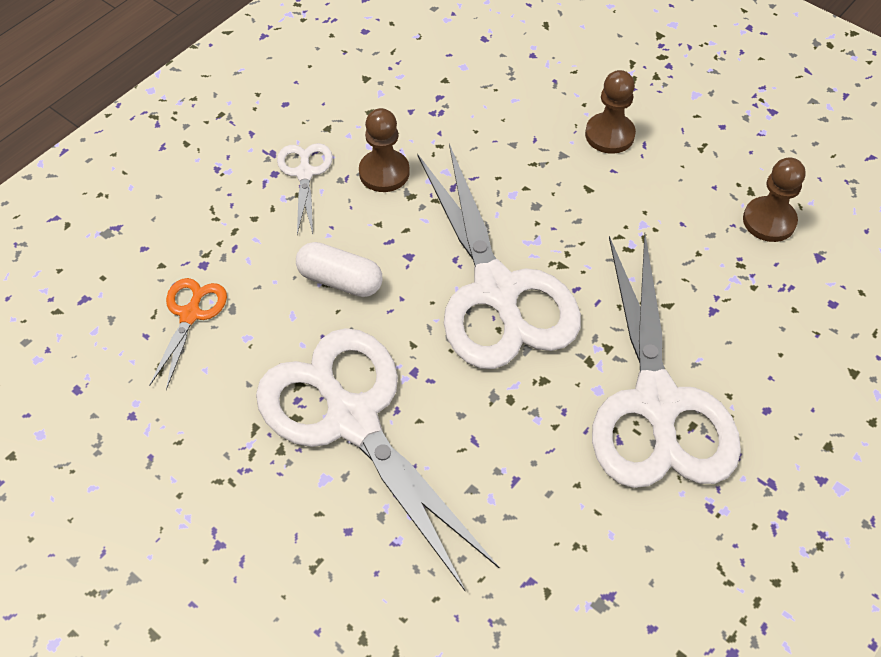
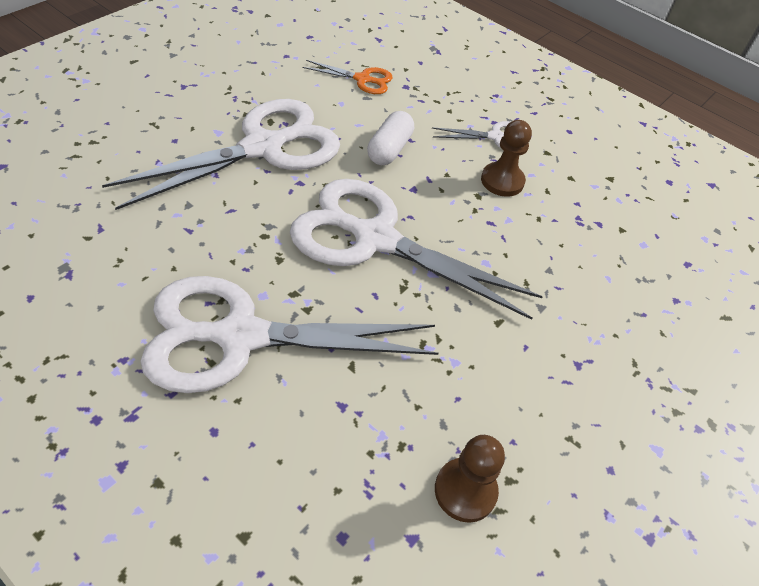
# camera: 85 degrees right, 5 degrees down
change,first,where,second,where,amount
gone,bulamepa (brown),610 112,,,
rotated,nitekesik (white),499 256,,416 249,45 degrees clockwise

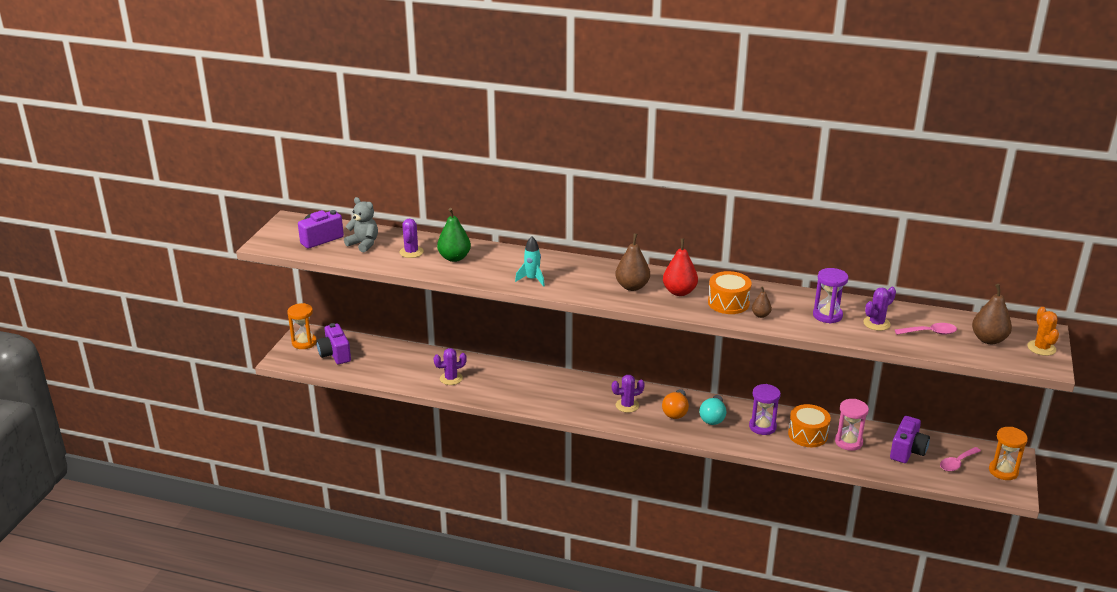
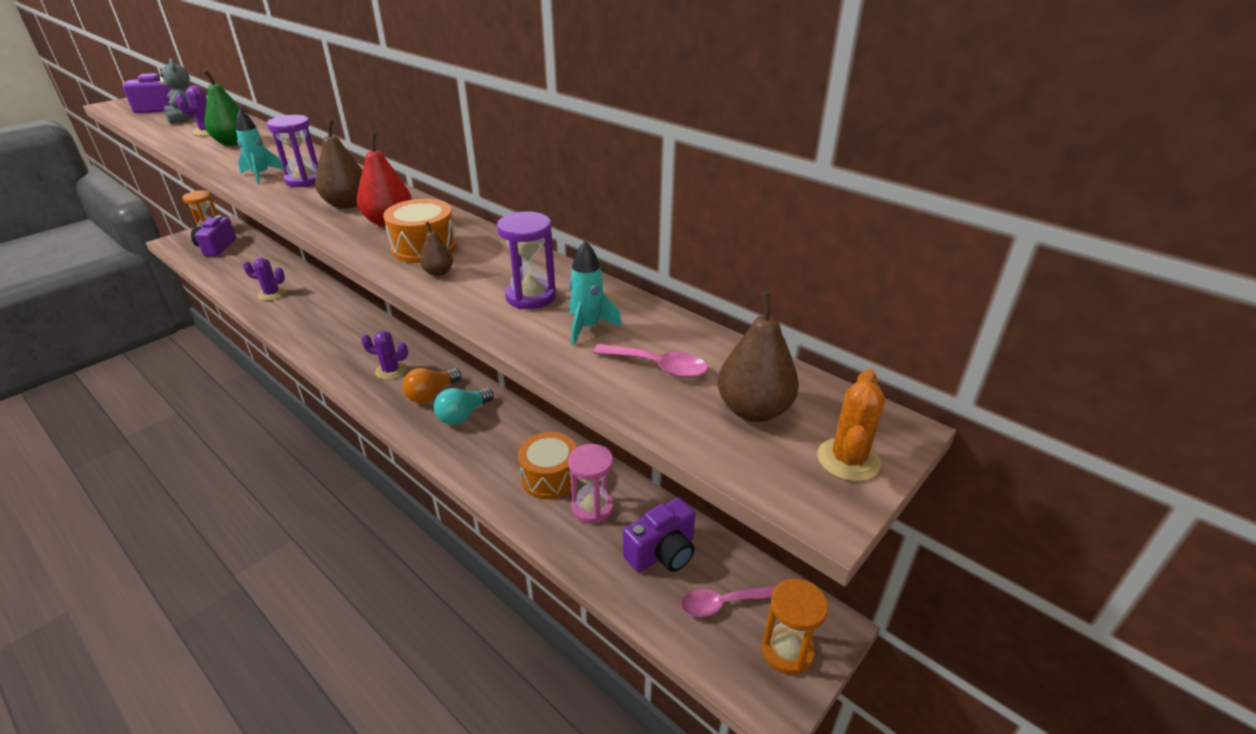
# camera: 25 degrees right, 5 degrees up
change,first,where,second,where,amount
swapped,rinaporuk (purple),879 309,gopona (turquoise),595 293,
shifted,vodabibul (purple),765 409,,292 151,

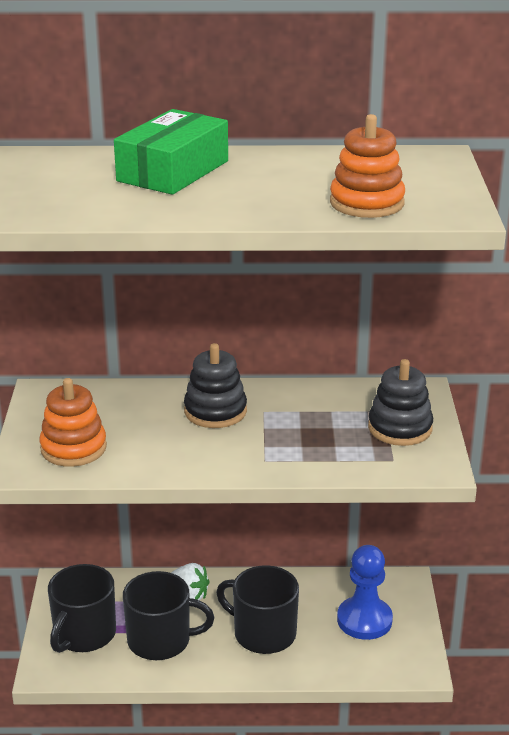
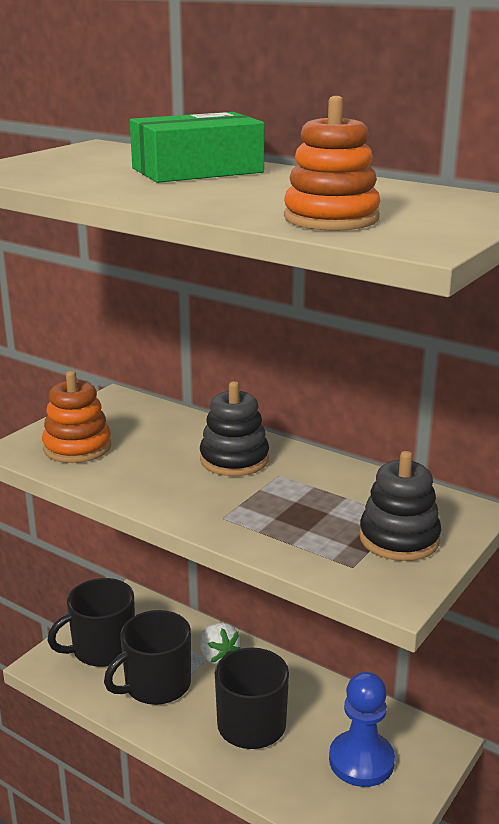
# camera: 35 degrees right, 5 degrees down
change,first,where,second,where,amount
rotated,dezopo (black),168 615,,147 657,105 degrees clockwise

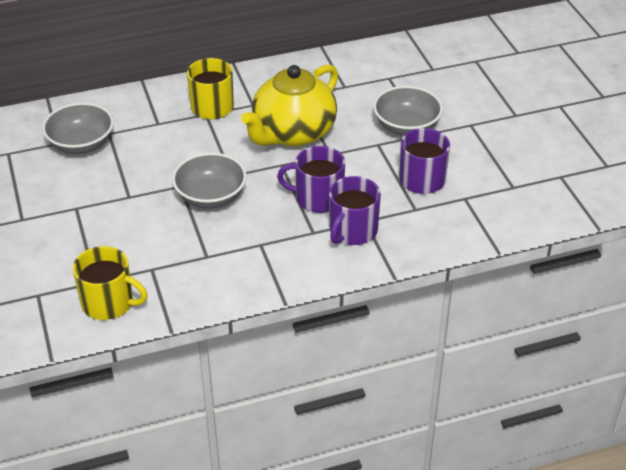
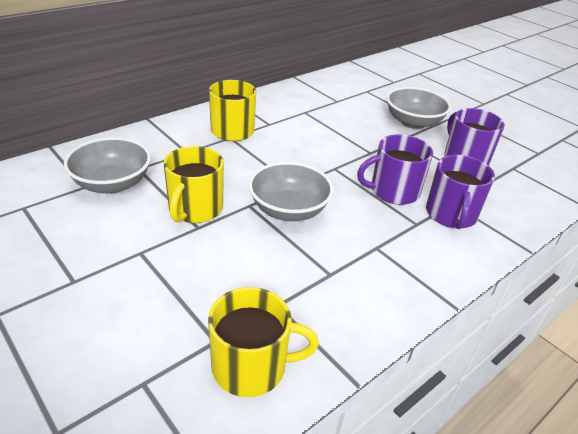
# camera: 25 degrees left, 5 degrees down
change,first,where,second,where,amount
gone,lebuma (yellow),289 105,,,
new,,,dezopo (yellow),194 184,

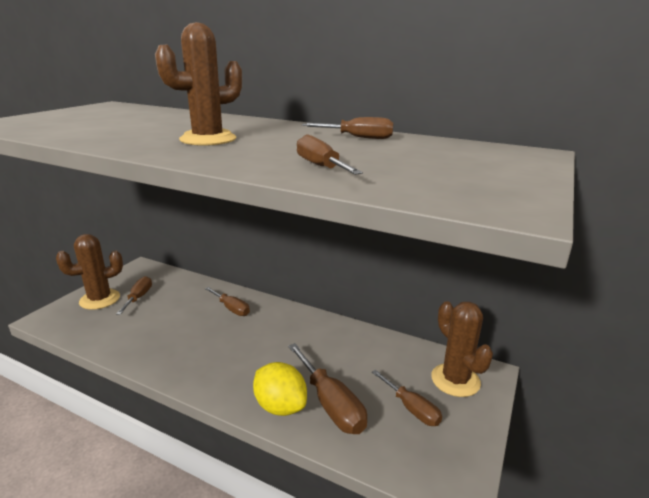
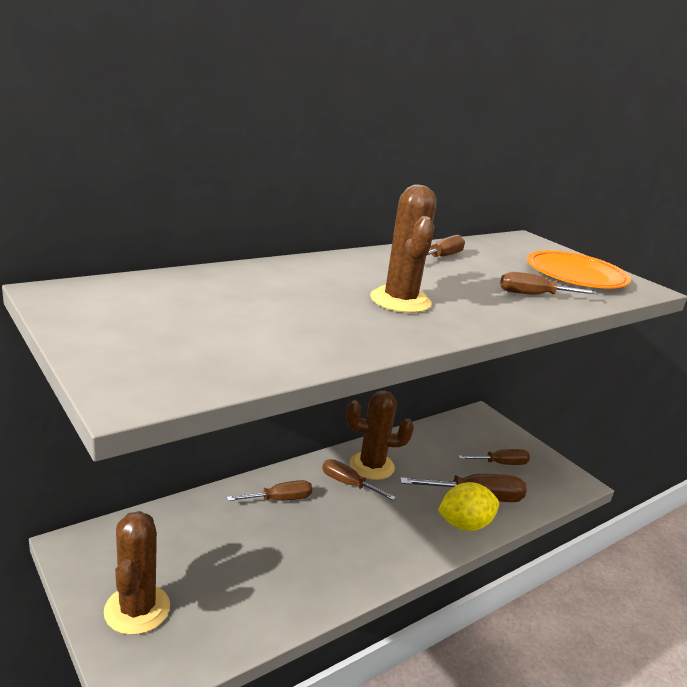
# camera: 65 degrees left, 0 degrees up
change,first,where,second,where,amount
shifted,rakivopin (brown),134 295,,359 479,
shifted,rinaporuk (brown),462 349,,380 435,
new,,,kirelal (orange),579 269,

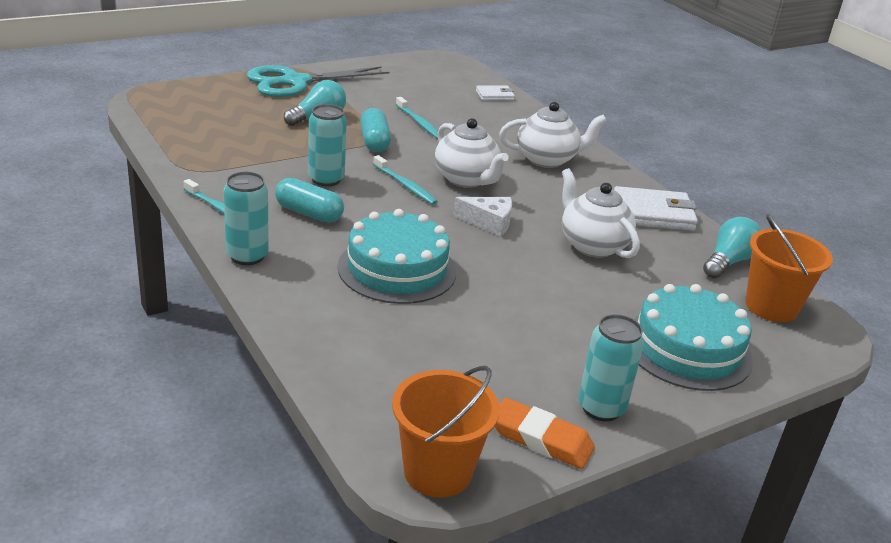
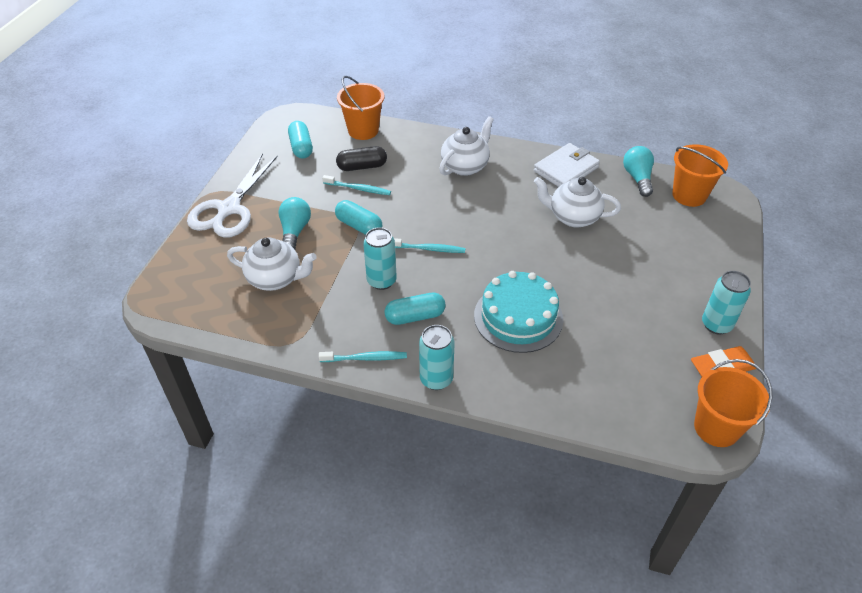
# camera: 40 degrees left, 15 degrees up
change,first,where,second,where,amount
repainted,nitekesik (turquoise),318 81,nitekesik (white),232 195,
swapped,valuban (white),495 93,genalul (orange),360 108,
shifted,lebuma (white),471 153,,272 264,
gone,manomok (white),482 217,,,
gone,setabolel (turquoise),693 337,,,
new,,,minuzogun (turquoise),300 140,
new,,,minuzogun (black),361 158,

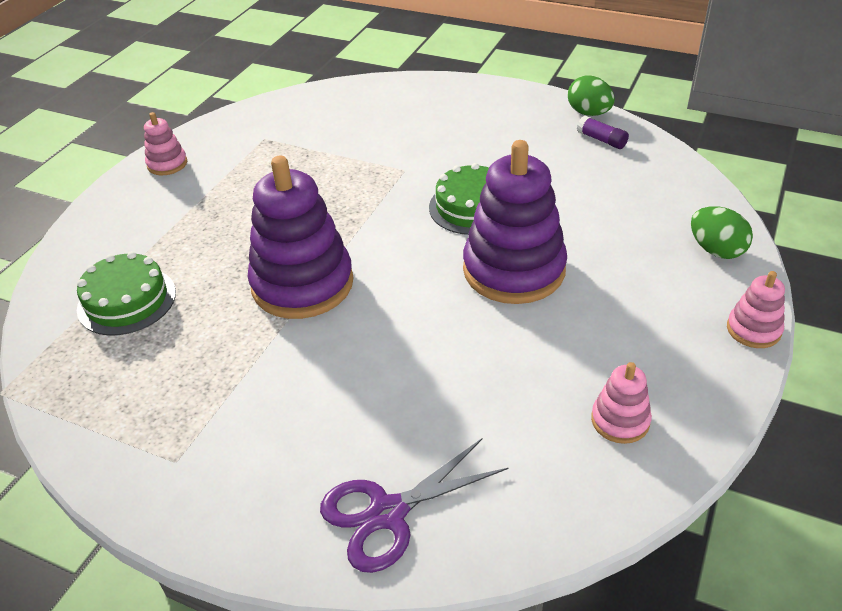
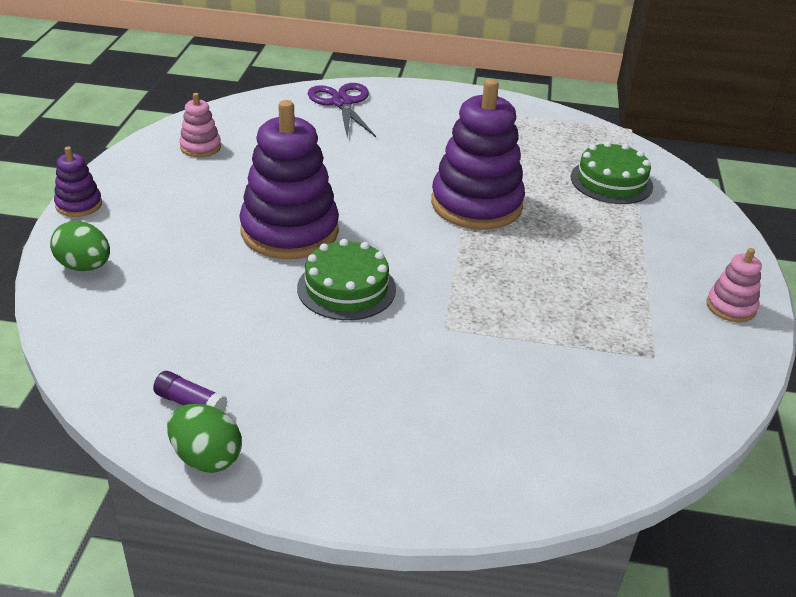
# camera: 160 degrees right, 5 degrees down
change,first,where,second,where,amount
repainted,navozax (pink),756 309,navozax (purple),78 182,
rotated,nitekesik (purple),414 505,,342 110,60 degrees counterclockwise

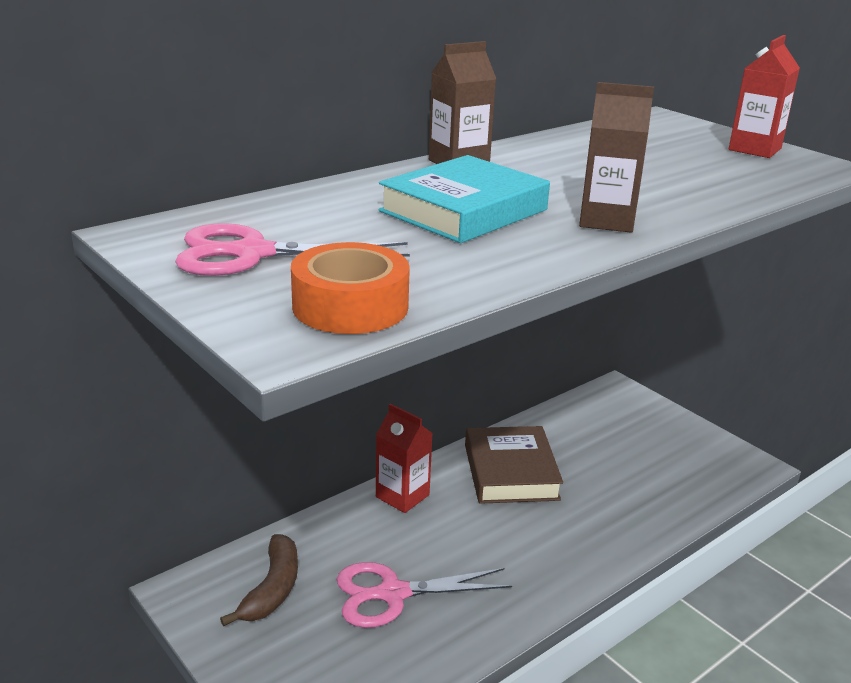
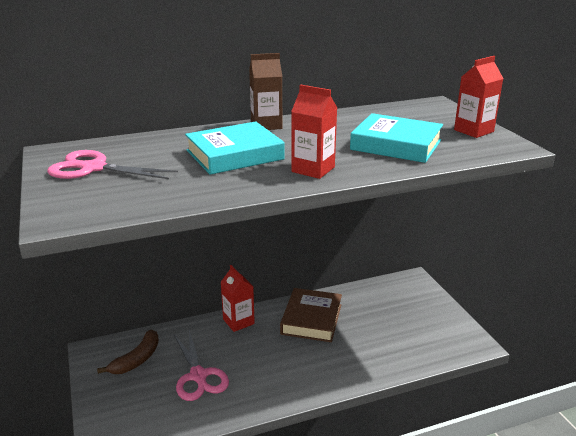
# camera: 20 degrees right, 0 degrees up
change,first,where,second,where,amount
repainted,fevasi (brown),616 157,fevasi (red),314 131,
gone,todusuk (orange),350 288,,,
rotated,nitekesik (pink),424 595,,201 365,120 degrees counterclockwise
new,,,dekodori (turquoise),396 138,

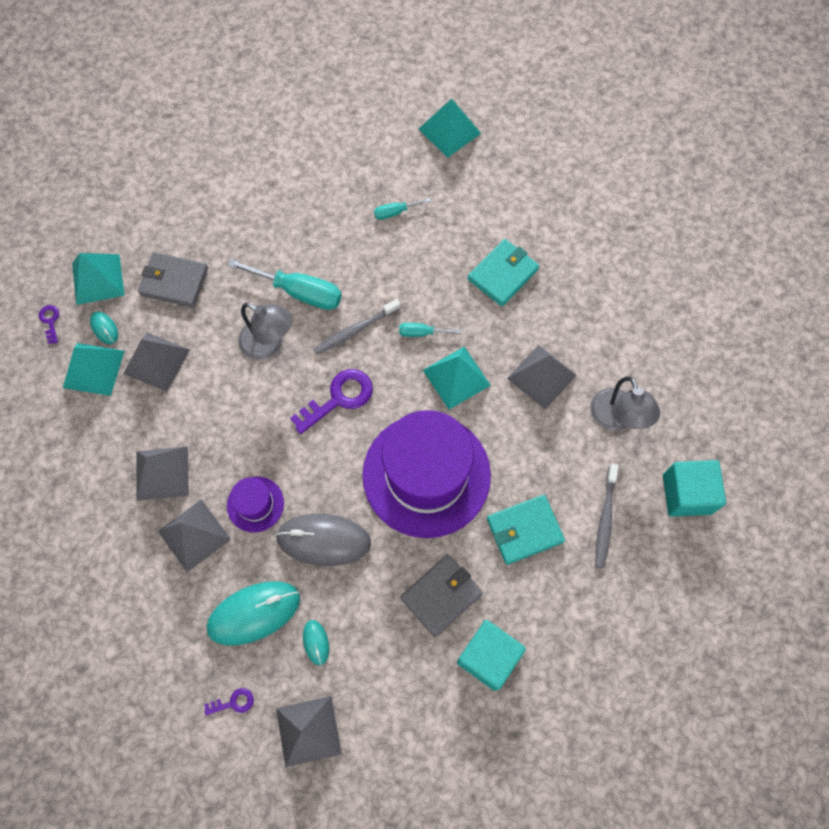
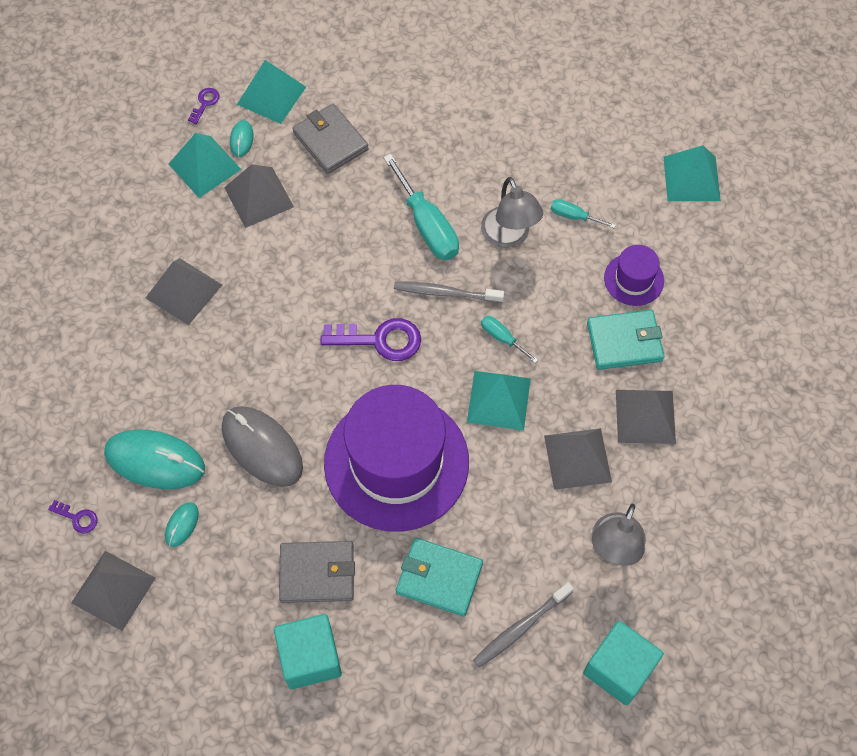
# camera: 40 degrees right, 5 degrees down
change,first,where,second,where,amount
shifted,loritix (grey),265 331,,512 212,
shifted,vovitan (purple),255 504,,634 275,
shifted,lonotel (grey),194 535,,646 417,

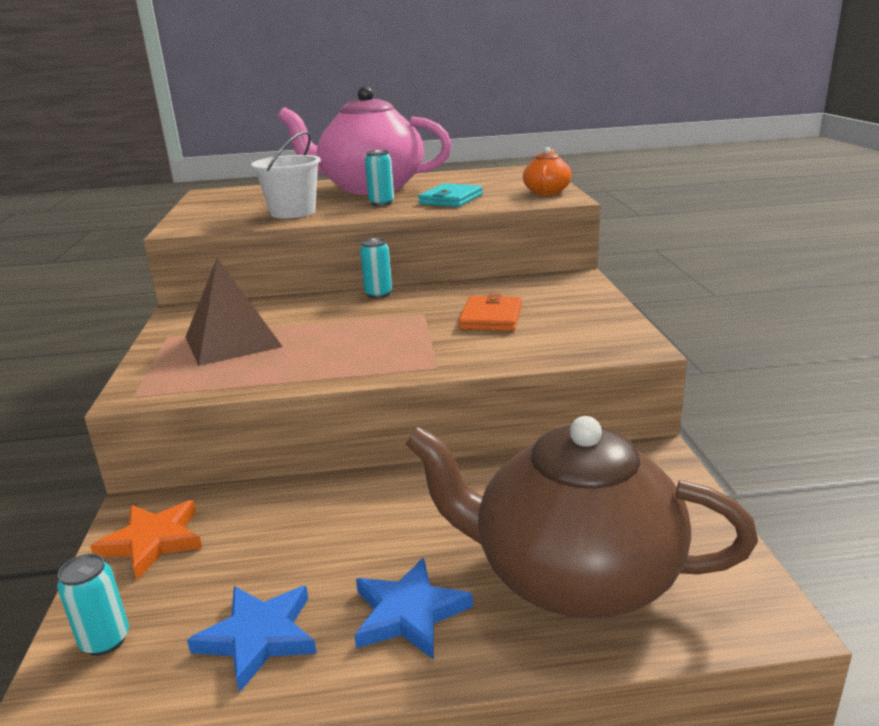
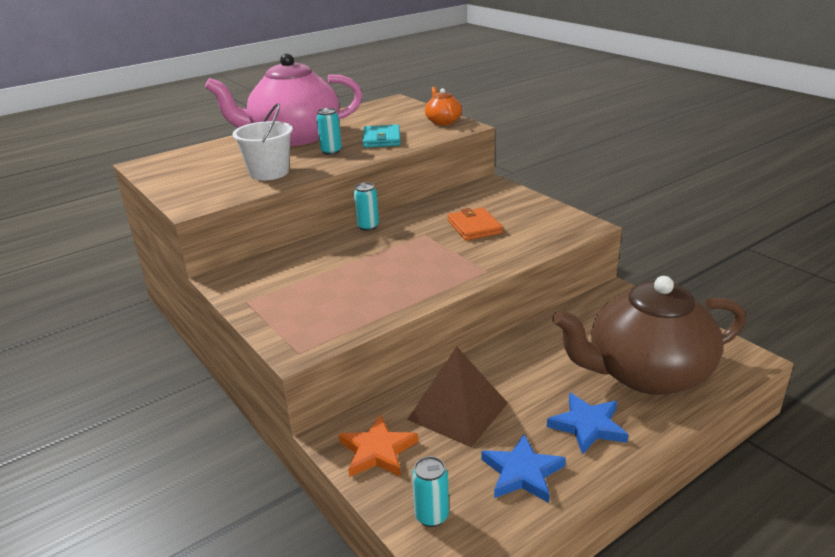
# camera: 30 degrees left, 5 degrees up
change,first,where,second,where,amount
shifted,lonotel (brown),234 312,,457 397,

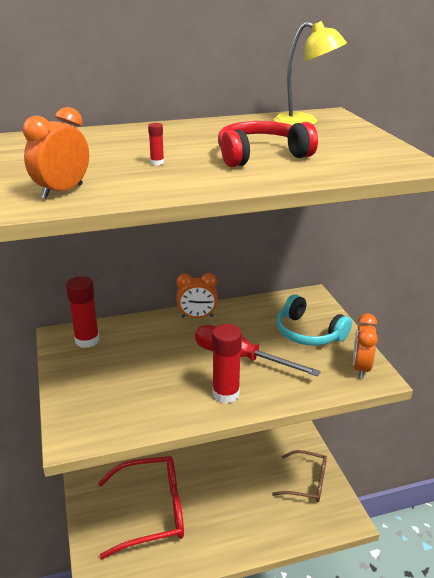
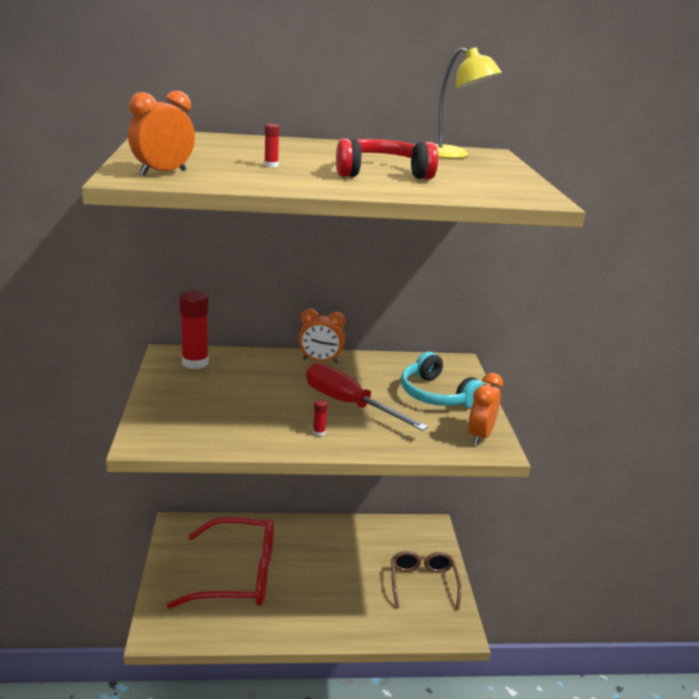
# camera: 10 degrees right, 5 degrees down
change,first,where,second,where,amount
scaled,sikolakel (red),227 363,,320 417,x0.42
rotated,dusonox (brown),299 476,,426 580,120 degrees counterclockwise

